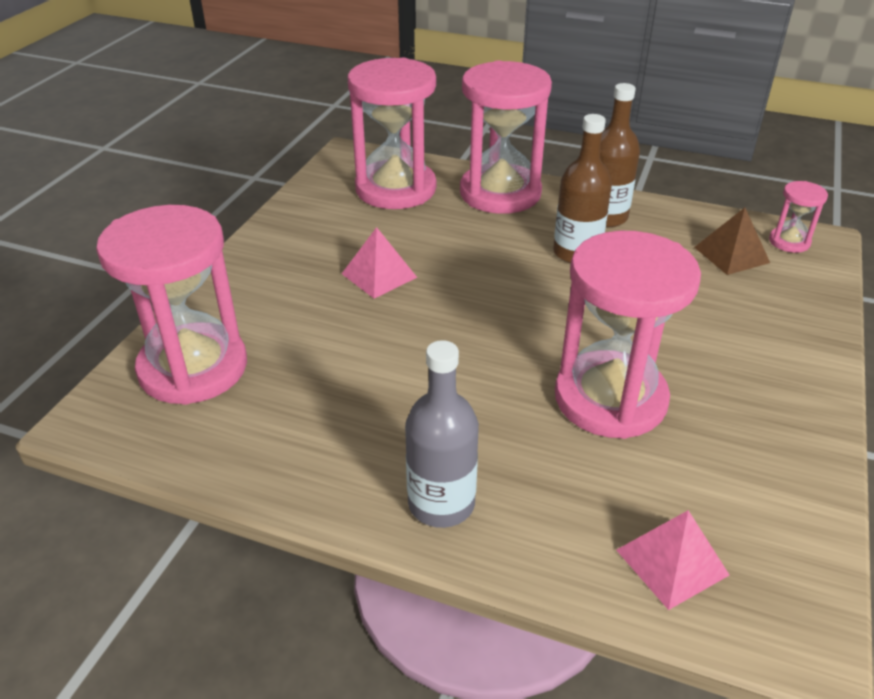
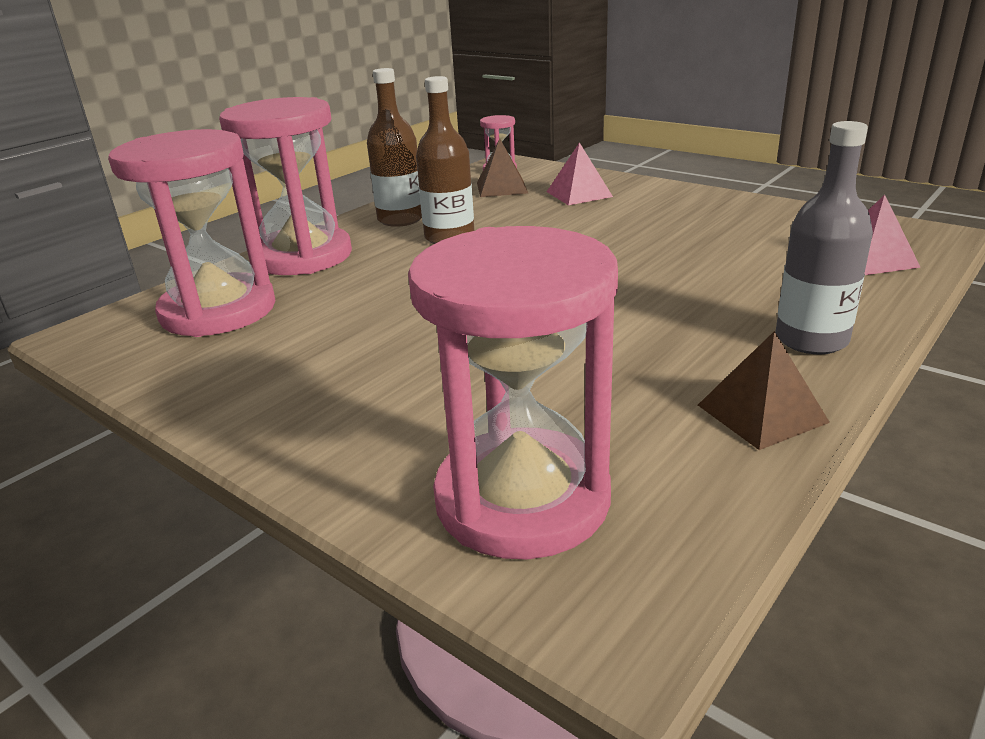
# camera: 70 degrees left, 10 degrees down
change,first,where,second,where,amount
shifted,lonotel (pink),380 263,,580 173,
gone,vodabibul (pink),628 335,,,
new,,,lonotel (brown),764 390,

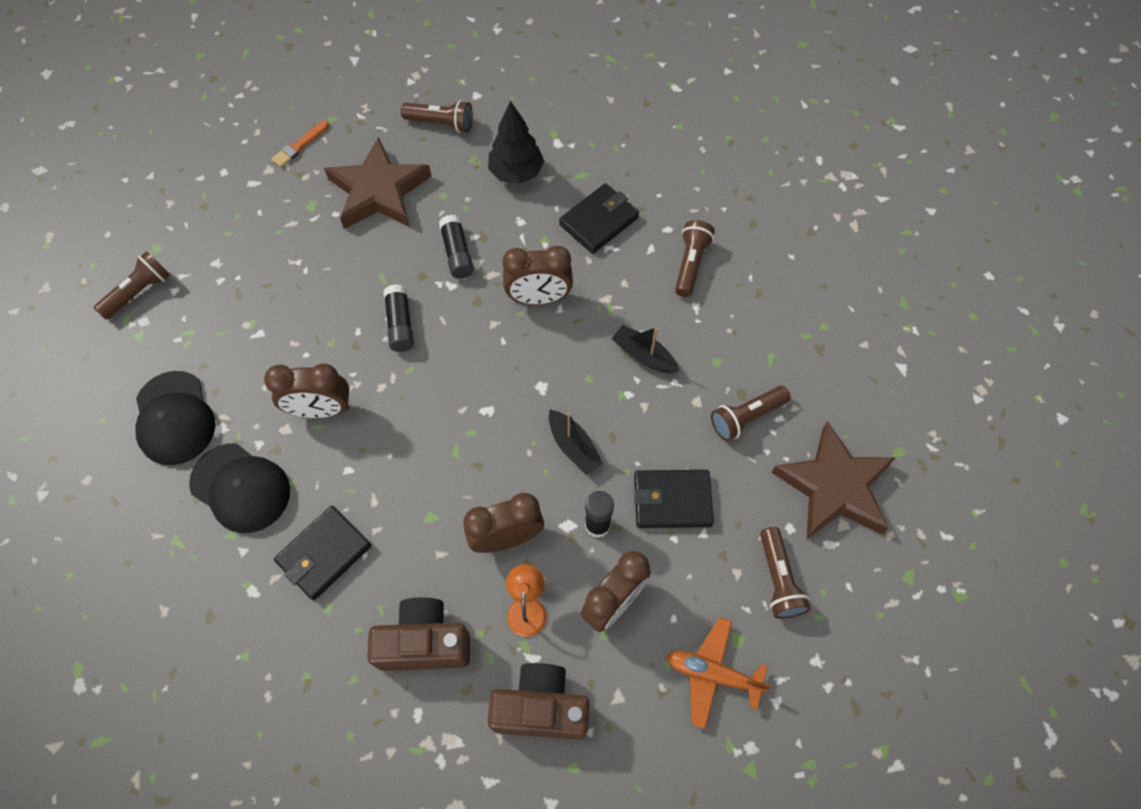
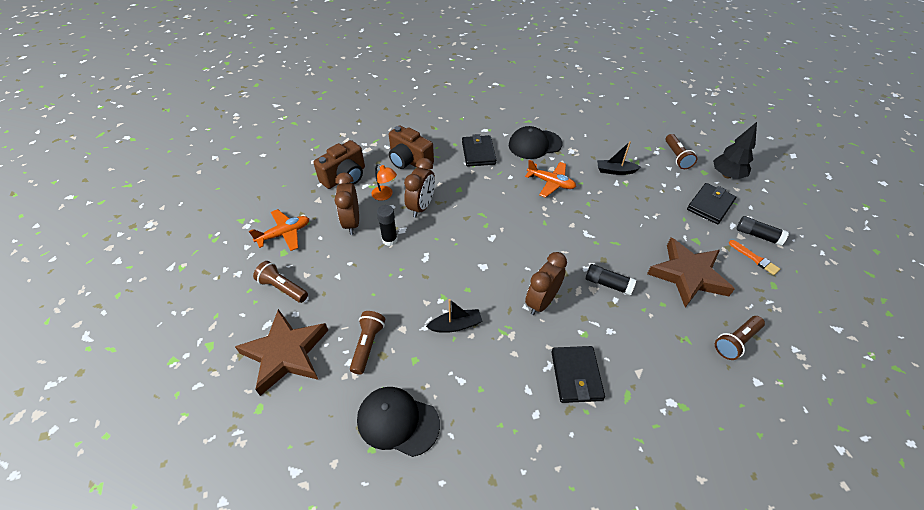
# camera: 130 degrees right, 15 degrees down
change,first,where,second,where,amount
shifted,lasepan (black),516 142,,735 150,
rotated,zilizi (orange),300 144,,754 257,150 degrees clockwise
gone,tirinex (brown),695 258,,,
shifted,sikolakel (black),399 318,,763 231,
swapped,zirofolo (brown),306 390,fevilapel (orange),550 179,
shifted,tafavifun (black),175 418,,398 422,
shifted,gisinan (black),576 442,,619 158,
shifted,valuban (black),674 499,,711 203,
rotated,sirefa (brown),418 634,,411 147,90 degrees clockwise

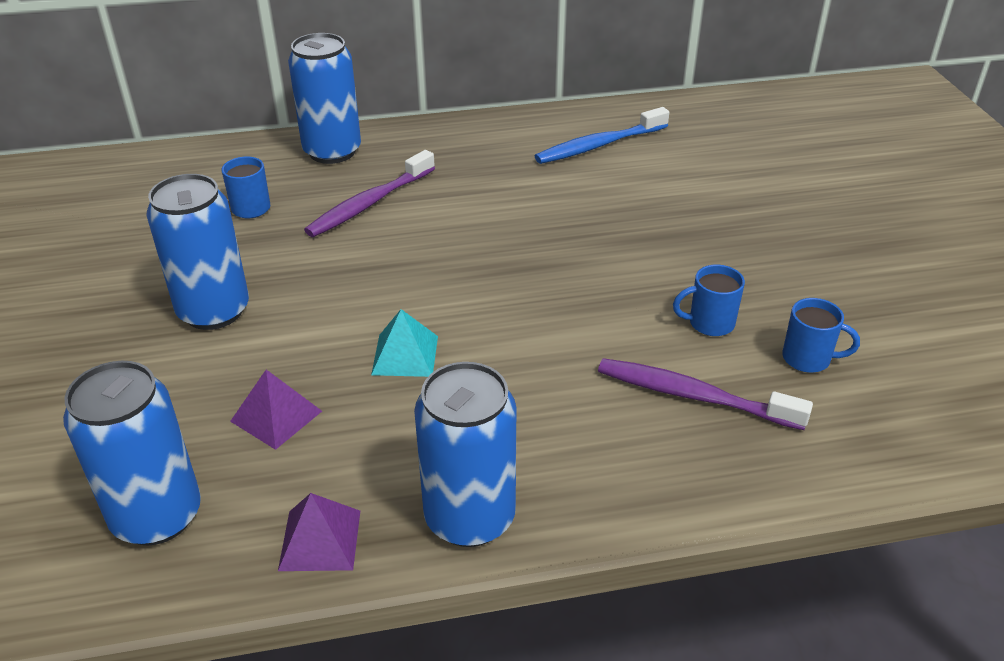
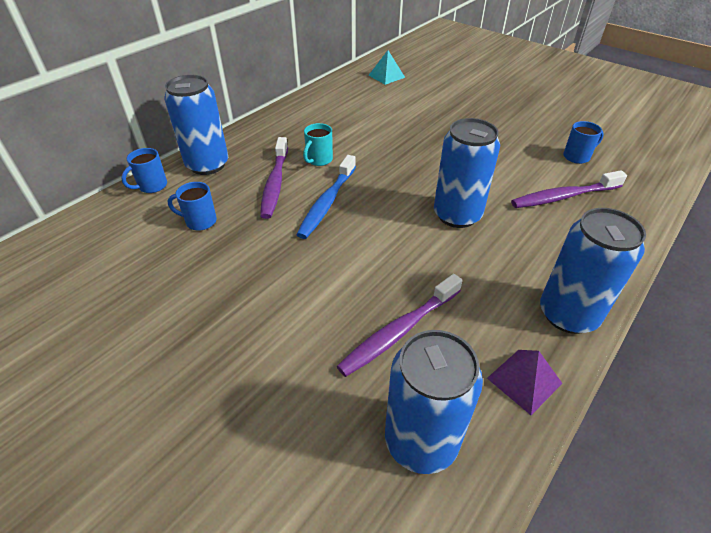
# camera: 40 degrees left, 5 degrees up
change,first,where,second,where,amount
shifted,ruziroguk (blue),602 135,,326 197,
shifted,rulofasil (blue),197 252,,467 173,
shifted,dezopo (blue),709 300,,144 170,
shifted,lonotel (turquoise),404 343,,386 67,
swapped,lonotel (purple),276 409,ruziroguk (purple),400 325,
new,,,dezopo (turquoise),318 144,

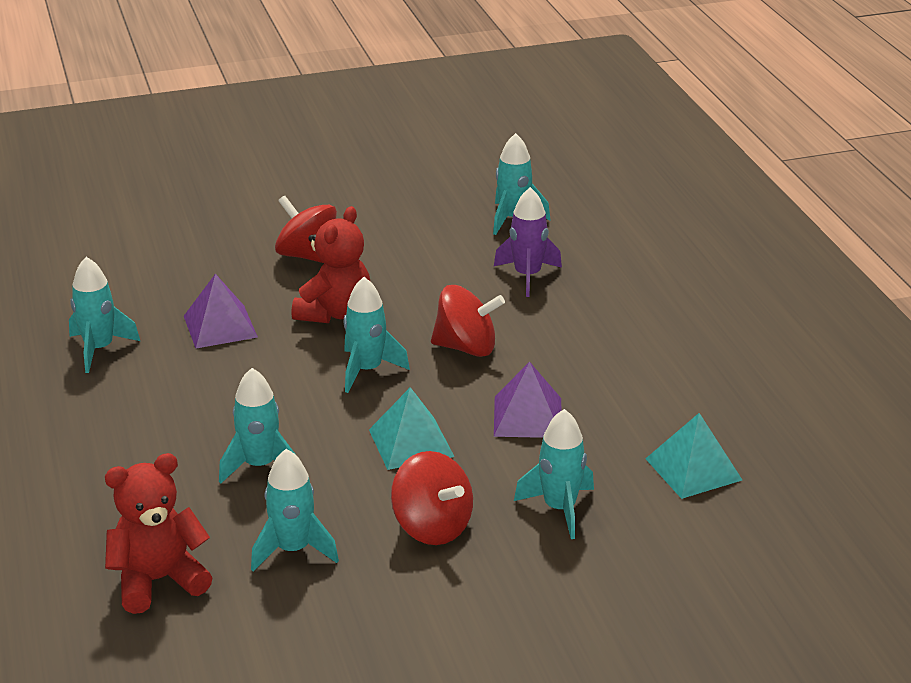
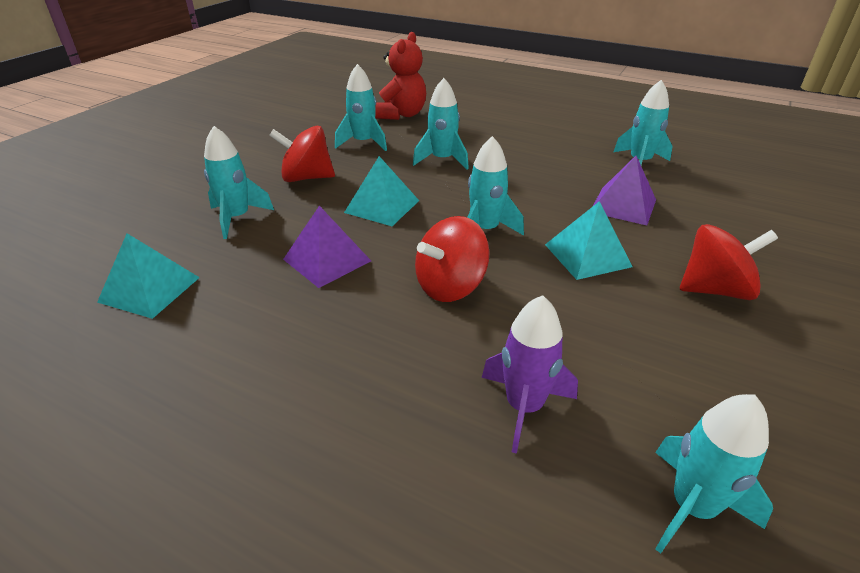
# camera: 135 degrees right, 5 degrees up
change,first,where,second,where,amount
swapped,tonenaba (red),331 264,lonotel (turquoise),589 240,

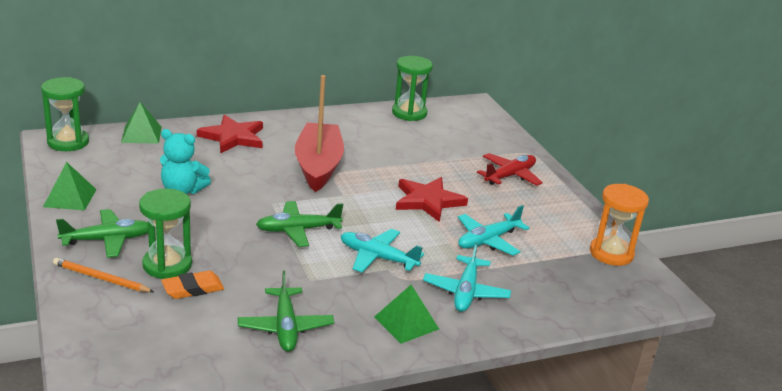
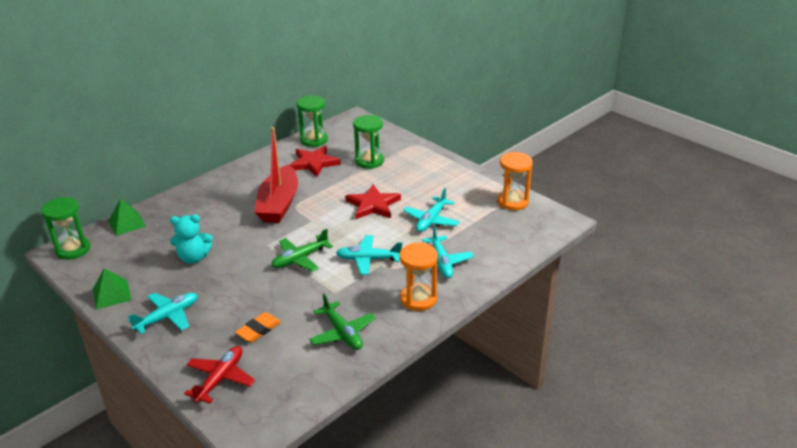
# camera: 20 degrees left, 5 degrees up
change,first,where,second,where,amount
rotated,gisinan (red),319 133,,276 175,150 degrees counterclockwise
shifted,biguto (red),230 134,,315 161,
shifted,fevilapel (red),510 169,,219 375,
shifted,vodabibul (green),165 234,,368 142,
repainted,fevilapel (green),102 233,fevilapel (turquoise),163 313,
gone,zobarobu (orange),103 275,,,
swapped,lonotel (green),406 314,vodabibul (orange),419 277,

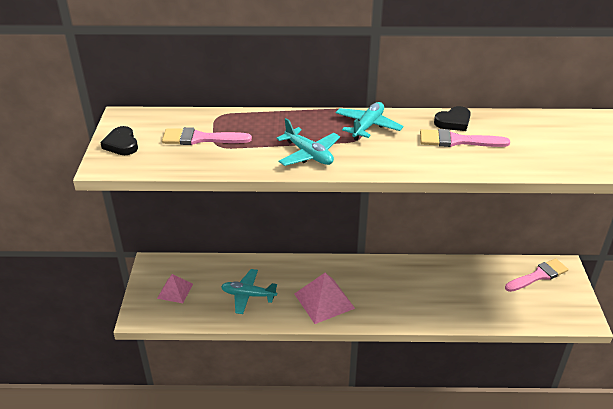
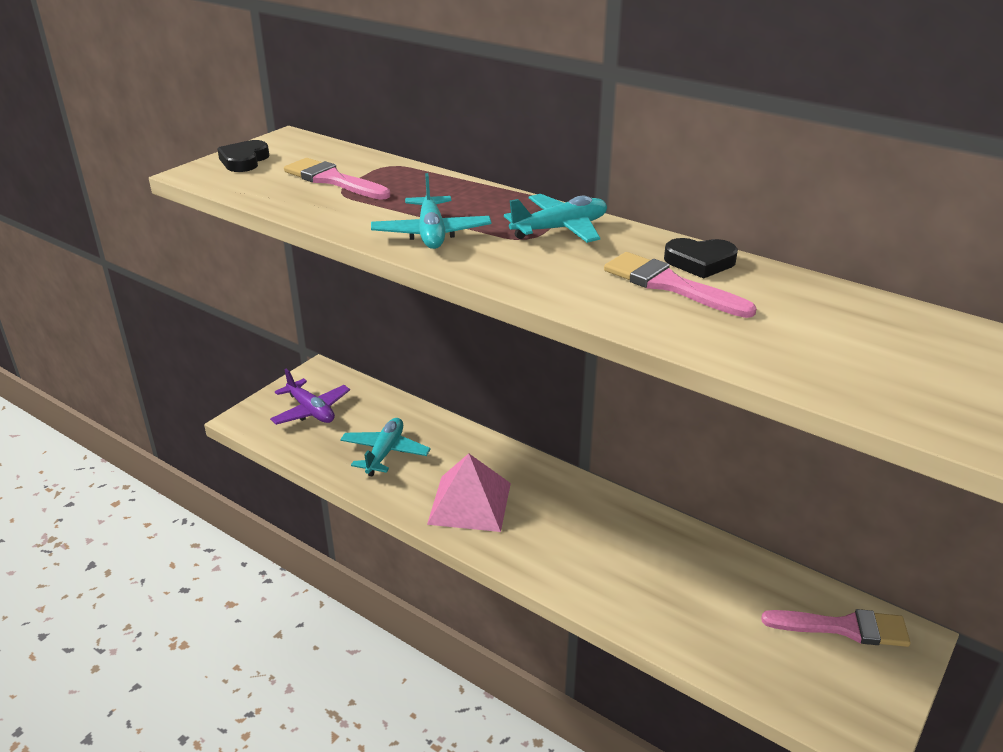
# camera: 35 degrees right, 5 degrees down
change,first,where,second,where,amount
rotated,fevilapel (turquoise),249 291,,385 447,60 degrees clockwise
swapped,lonotel (pink),175 288,fevilapel (purple),310 397,

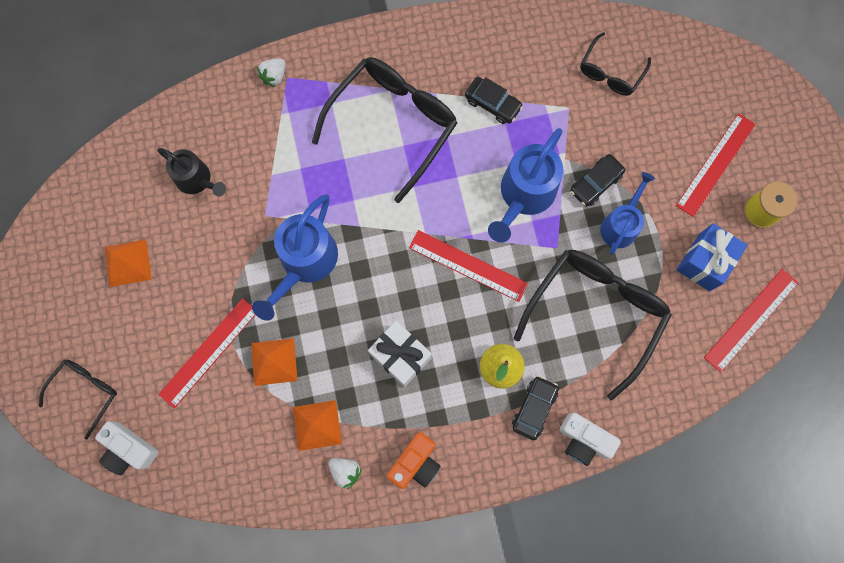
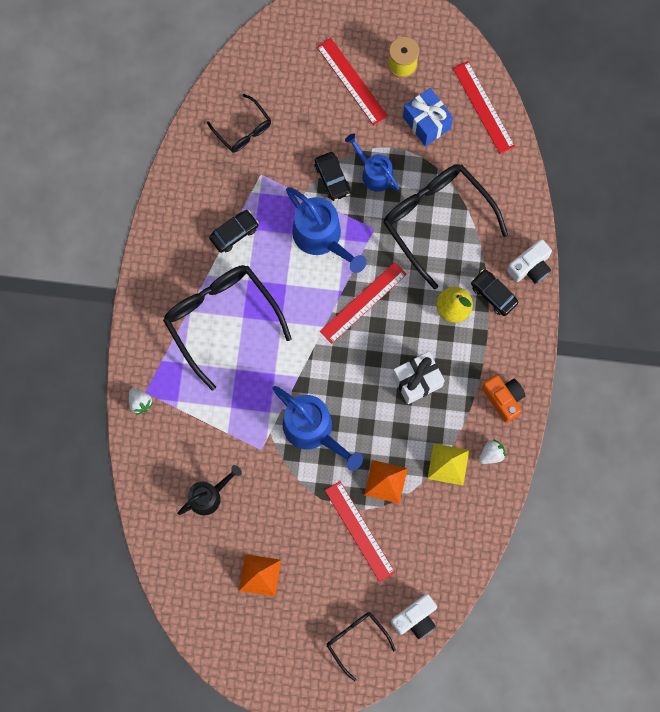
# camera: 70 degrees left, 0 degrees up
change,first,where,second,where,amount
repainted,lonotel (orange),317 425,lonotel (yellow),448 465,

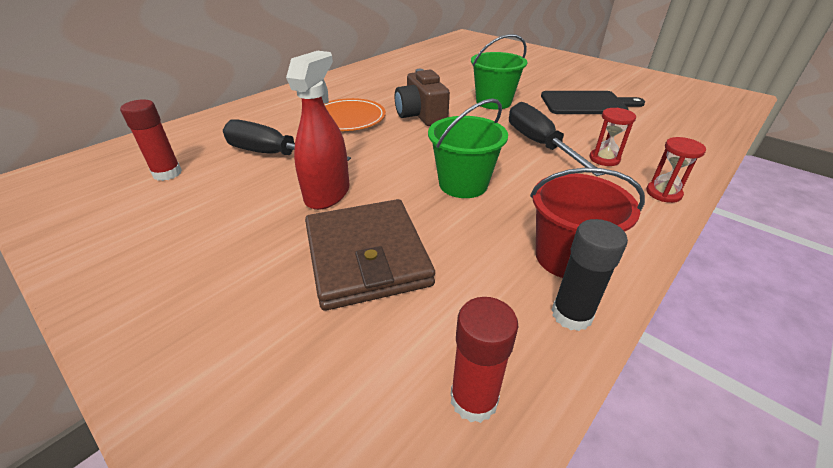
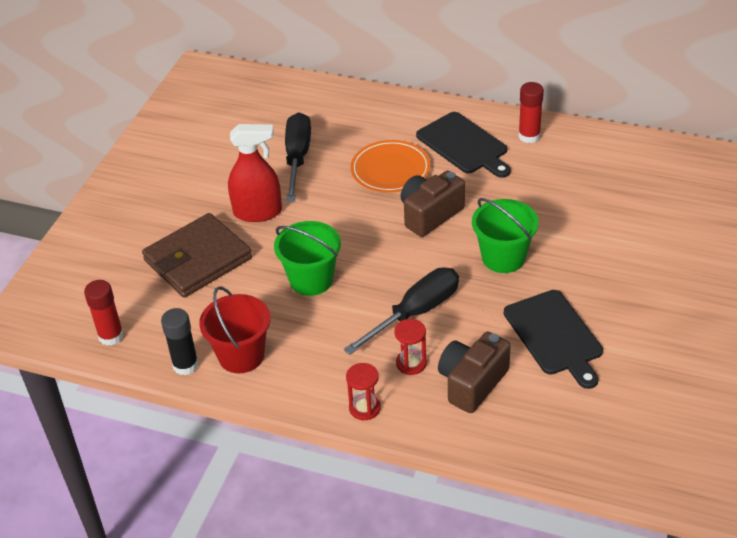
# camera: 70 degrees right, 5 degrees up
change,first,where,second,where,amount
shifted,sikolakel (red),151 140,,531 112,
new,,,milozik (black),463 145,
new,,,sirefa (brown),474 372,

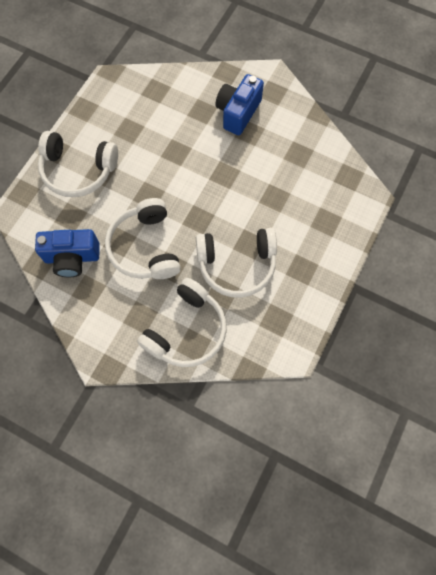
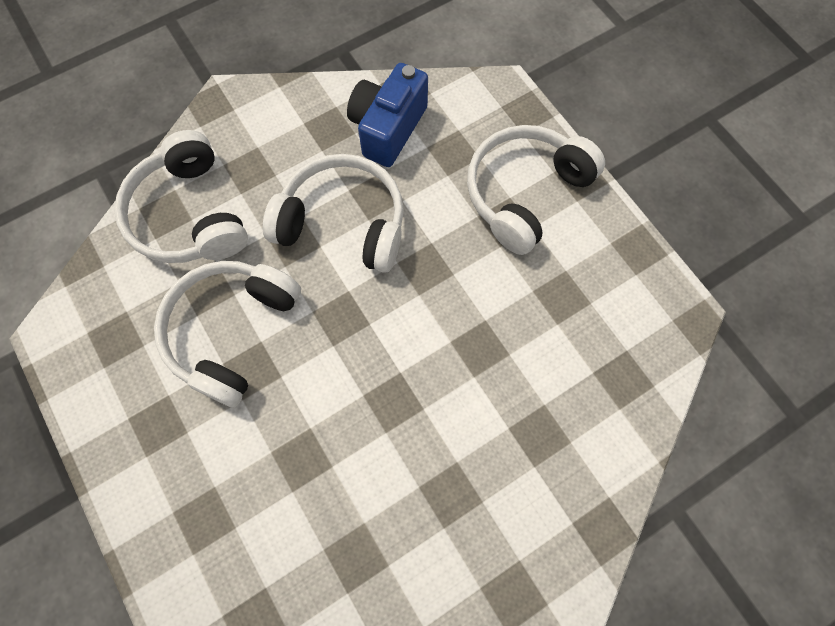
# camera: 120 degrees right, 0 degrees up
change,first,where,second,where,amount
gone,sirefa (blue),239 104,,,

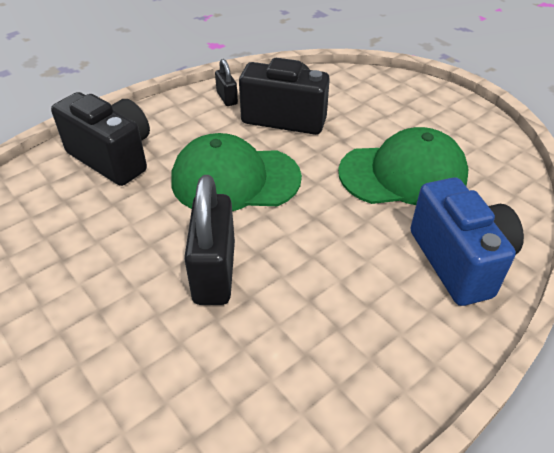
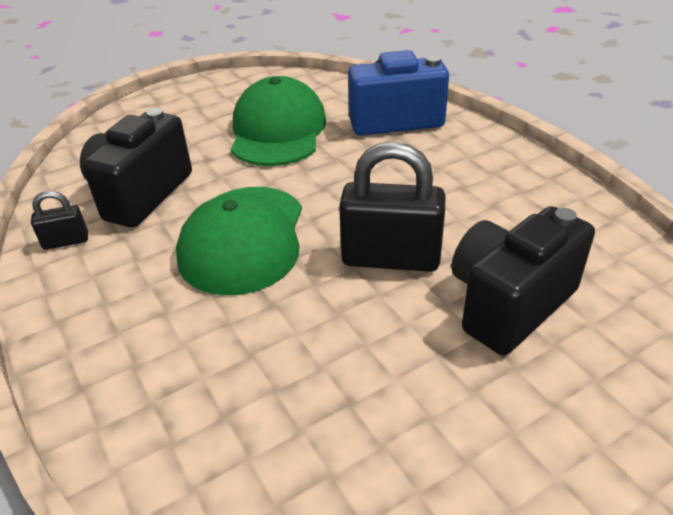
# camera: 80 degrees left, 5 degrees down
change,first,where,second,where,amount
shifted,sirefa (black),100 139,,523 280,

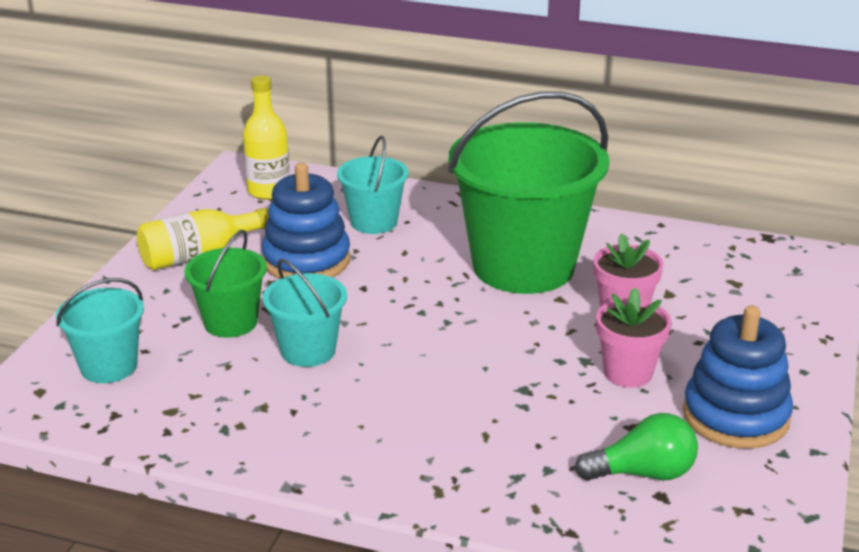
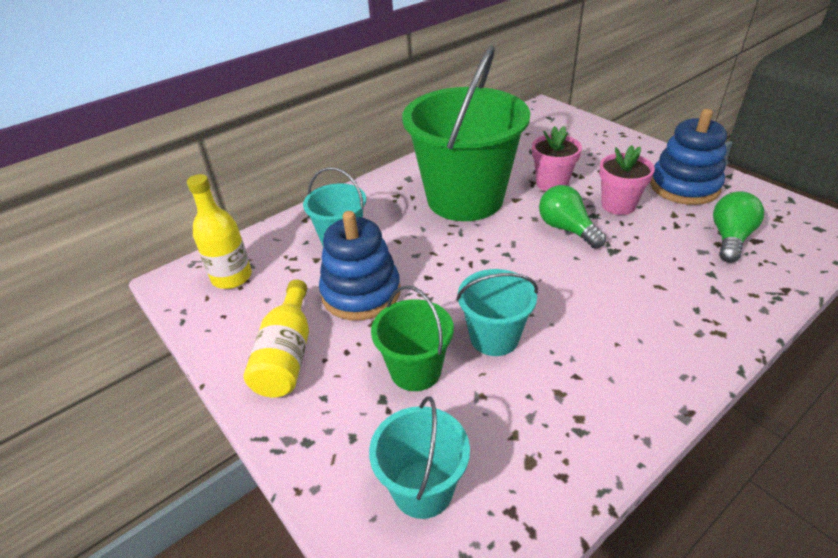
# camera: 55 degrees left, 10 degrees up
change,first,where,second,where,amount
new,,,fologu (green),572 216,

